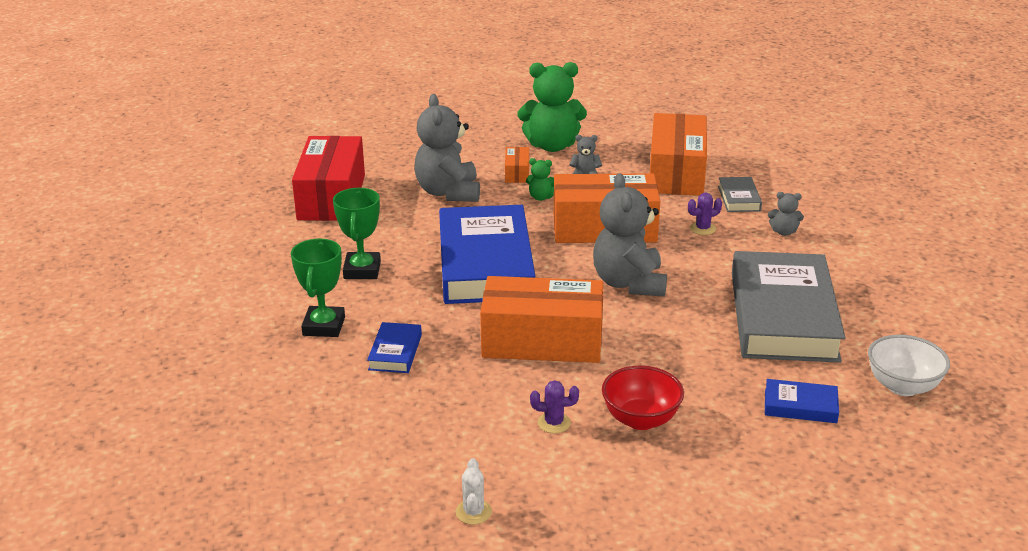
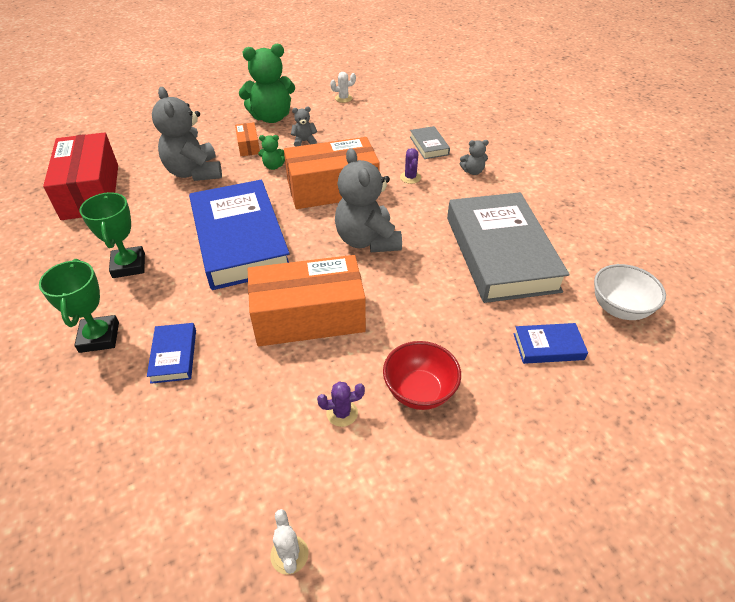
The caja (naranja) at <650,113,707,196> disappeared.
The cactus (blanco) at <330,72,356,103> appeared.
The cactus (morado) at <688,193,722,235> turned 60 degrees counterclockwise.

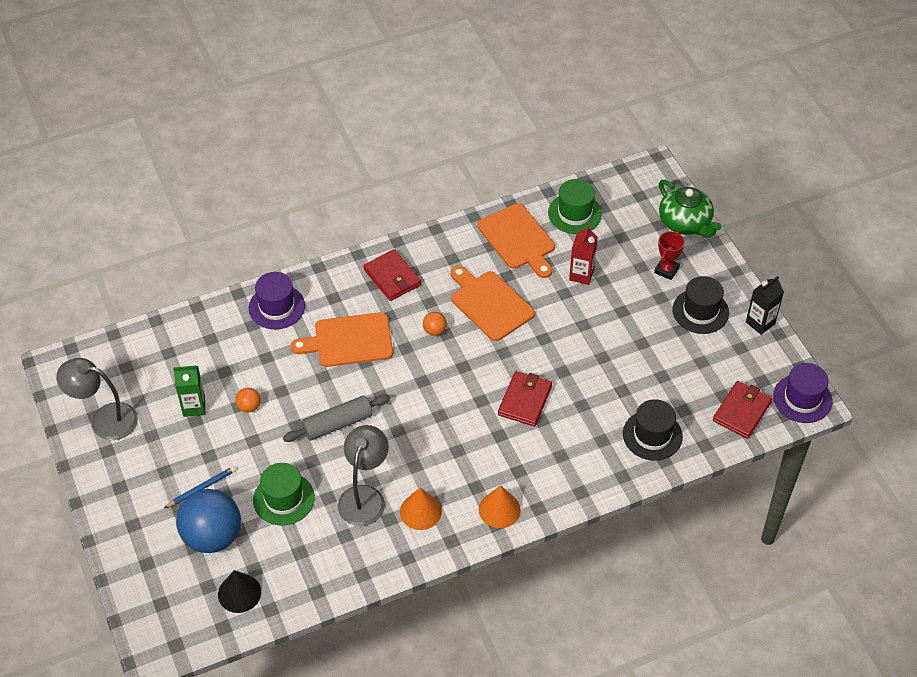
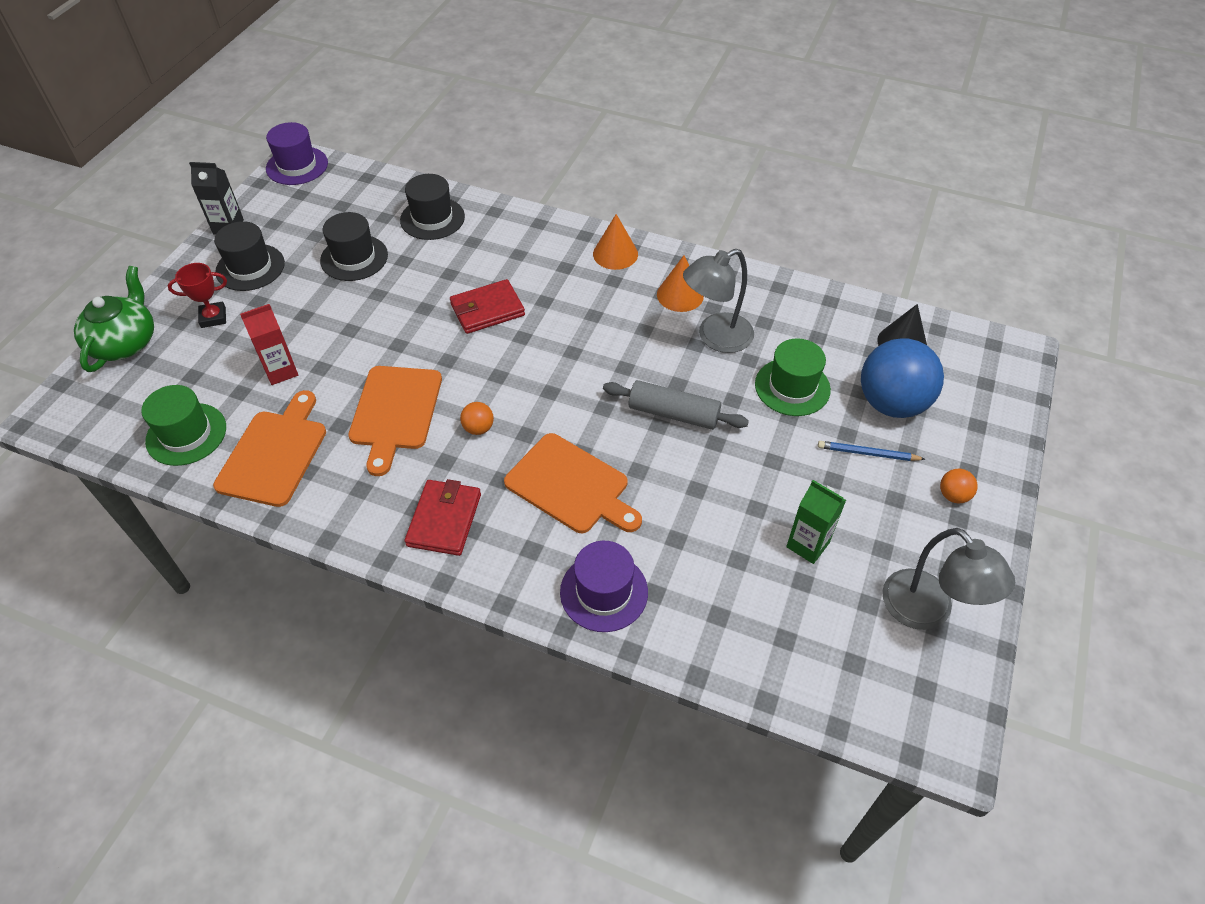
The cartera (rojo) at <713,381,772,439> disappeared.
The sombrero (negro) at <320,212,388,281> appeared.
The pelota (naranja) moved from <235,388,260,412> to <940,469,978,504>.

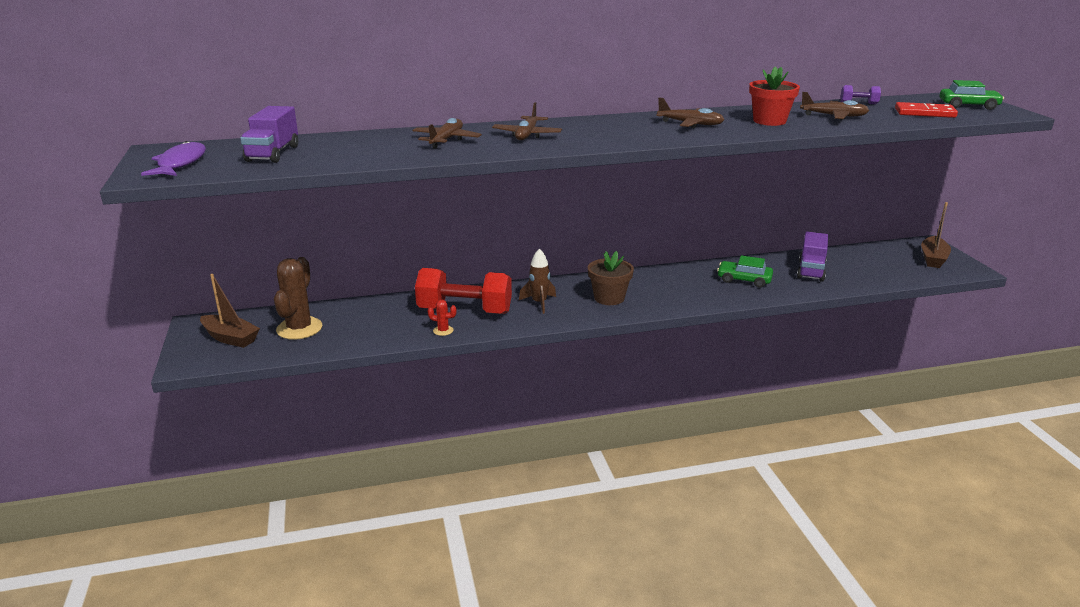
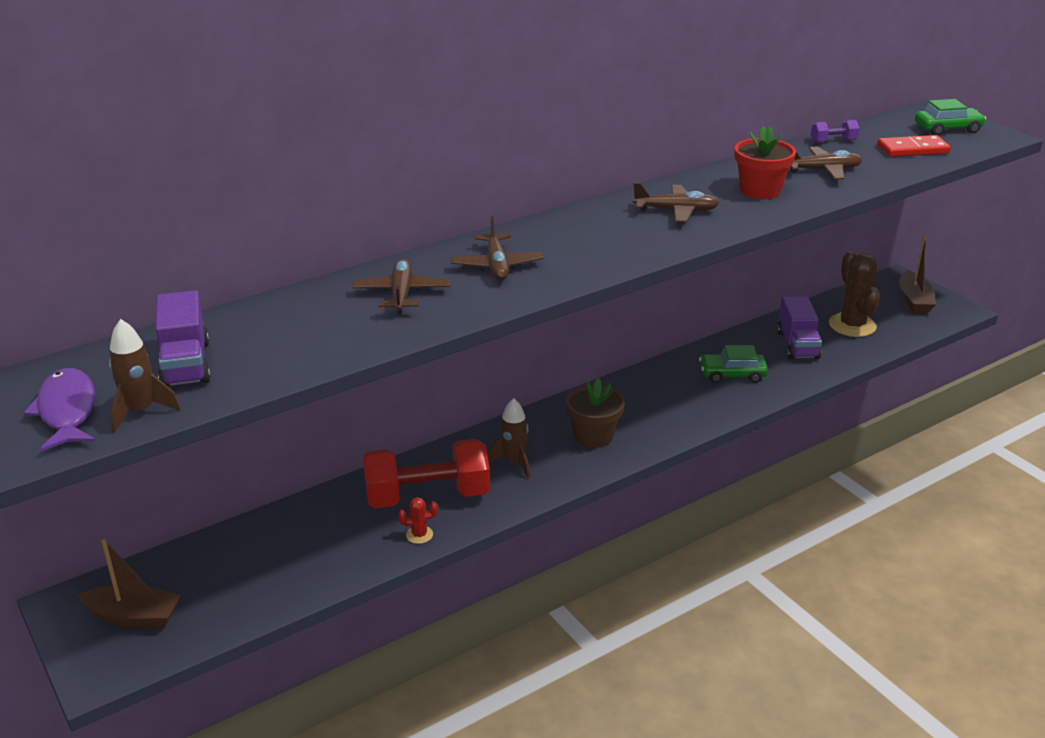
The cohete (marrón) at <109,319,181,433> appeared.
The cactus (marrón) moved from <274,257,322,340> to <829,251,880,337>.

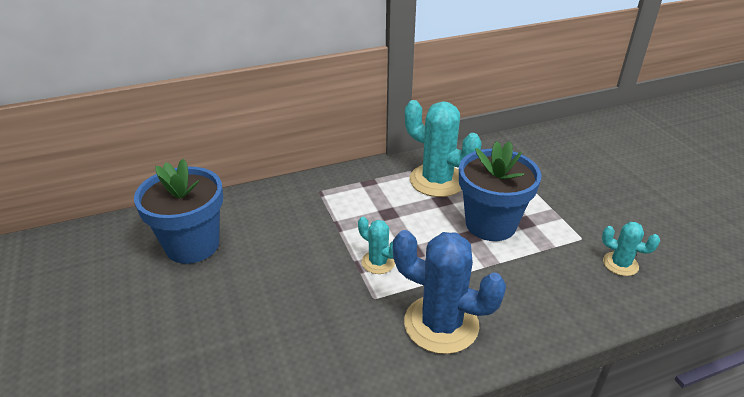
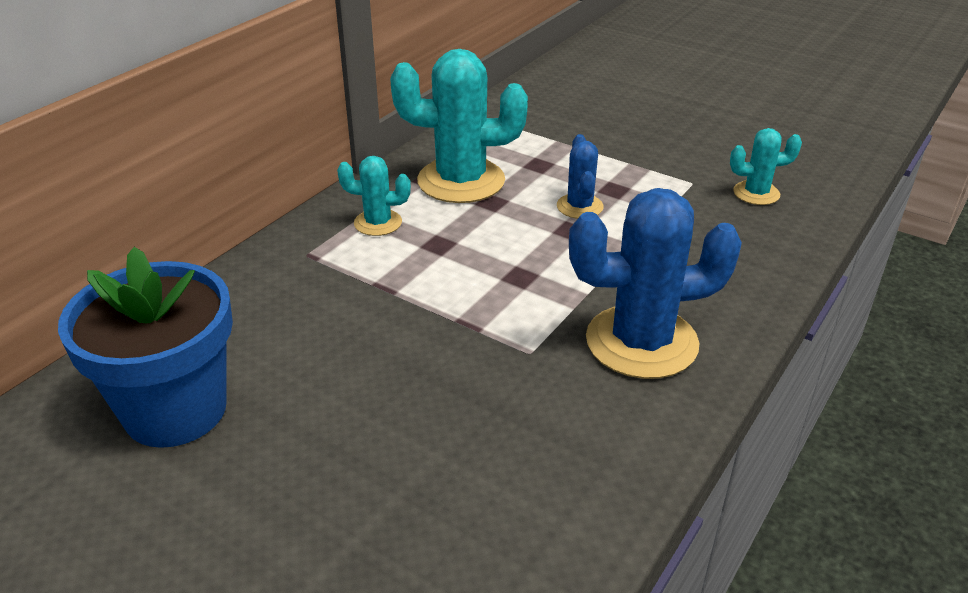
The cactus (turquesa) moved from <358,217,395,274> to <337,156,411,236>.
The maceta (azul) at <459,141,542,241> was replaced by the cactus (azul) at <557,134,604,219>.

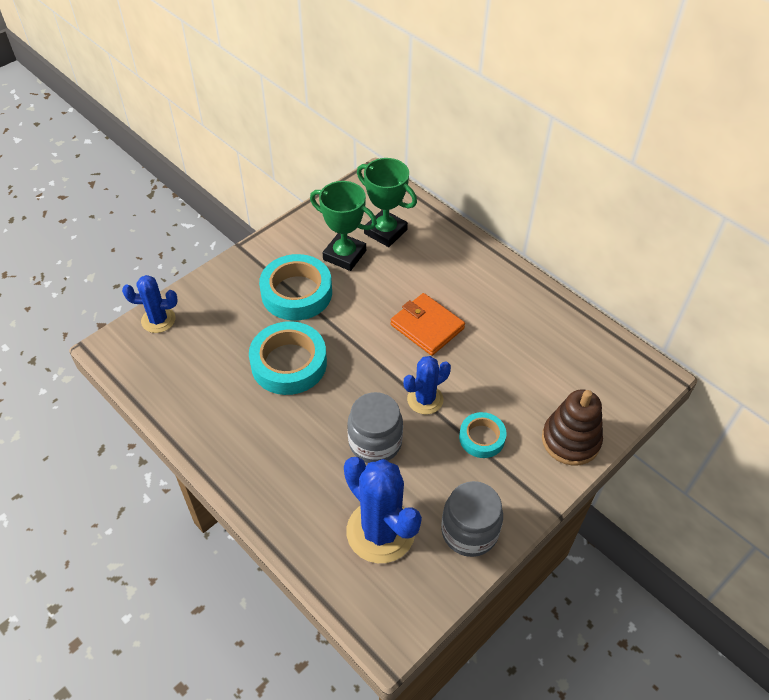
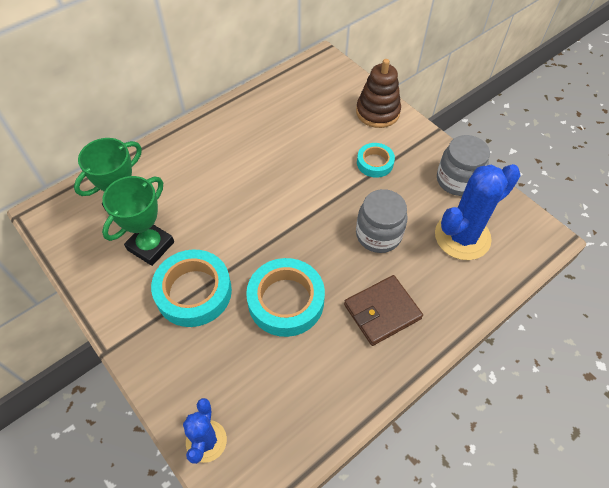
The cartera (naranja) at <390,293,465,356> disappeared.
The cactus (azul) at <404,356,451,415> disappeared.
The cartera (marrón) at <344,275,423,346> appeared.

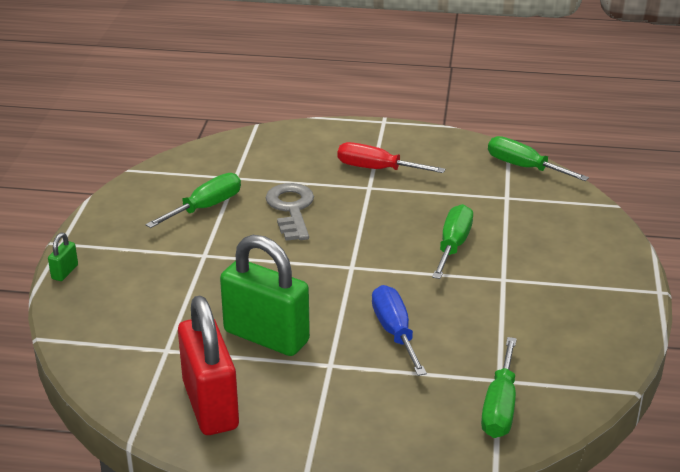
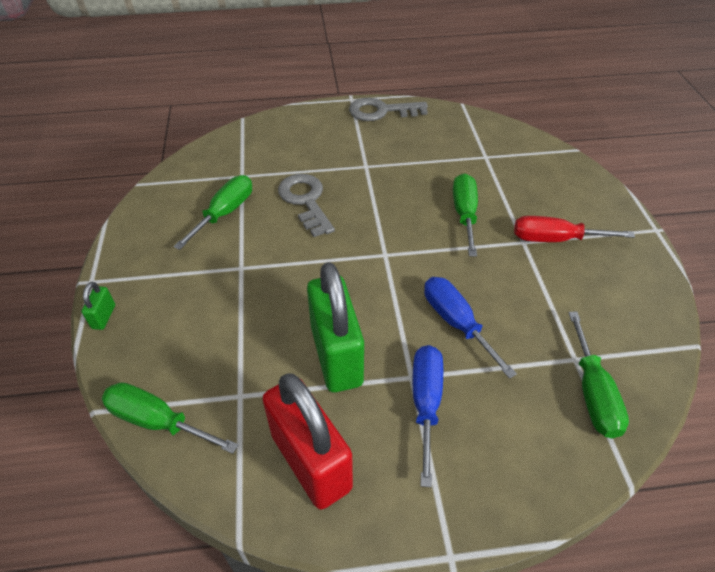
The llave (gris) at <349,98,428,121> appeared.
The destornillador (azul) at <413,345,443,487> appeared.
The destornillador (rojo) moved from <338,142,445,173> to <514,216,635,242>.
The destornillador (verde) moved from <488,136,589,181> to <102,382,238,454>.
The candado (verde) at <220,235,310,356> turned 60 degrees clockwise.

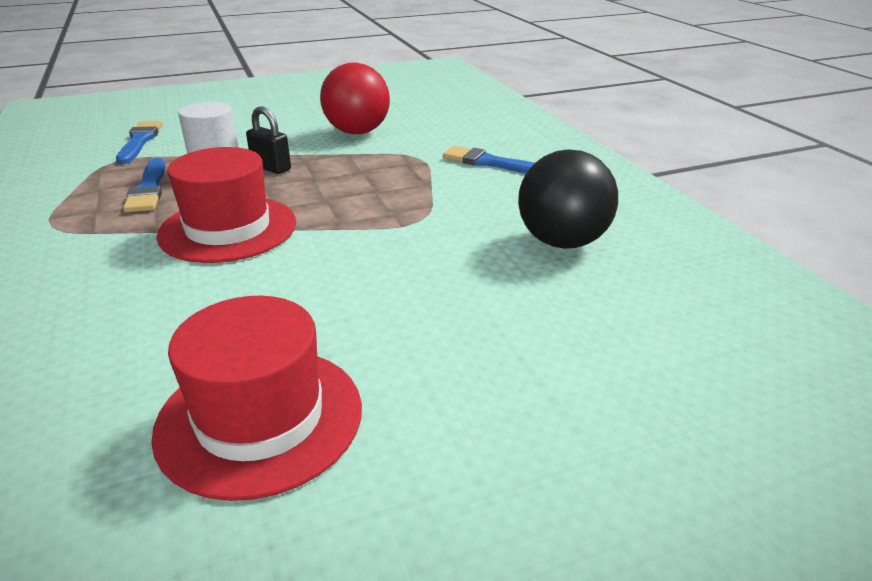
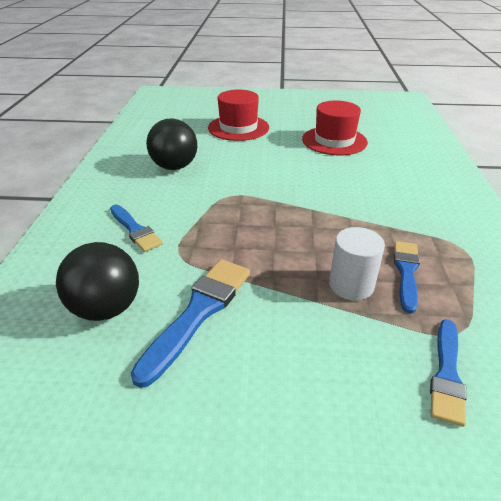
The candado (negro) at <246,106,291,174> disappeared.
The pelota (negro) at <56,242,139,321> appeared.
The sombrero (rojo) moved from <156,147,296,263> to <208,90,269,141>.
The pelota (rojo) at <320,62,390,134> was replaced by the pincel (azul) at <131,259,250,388>.

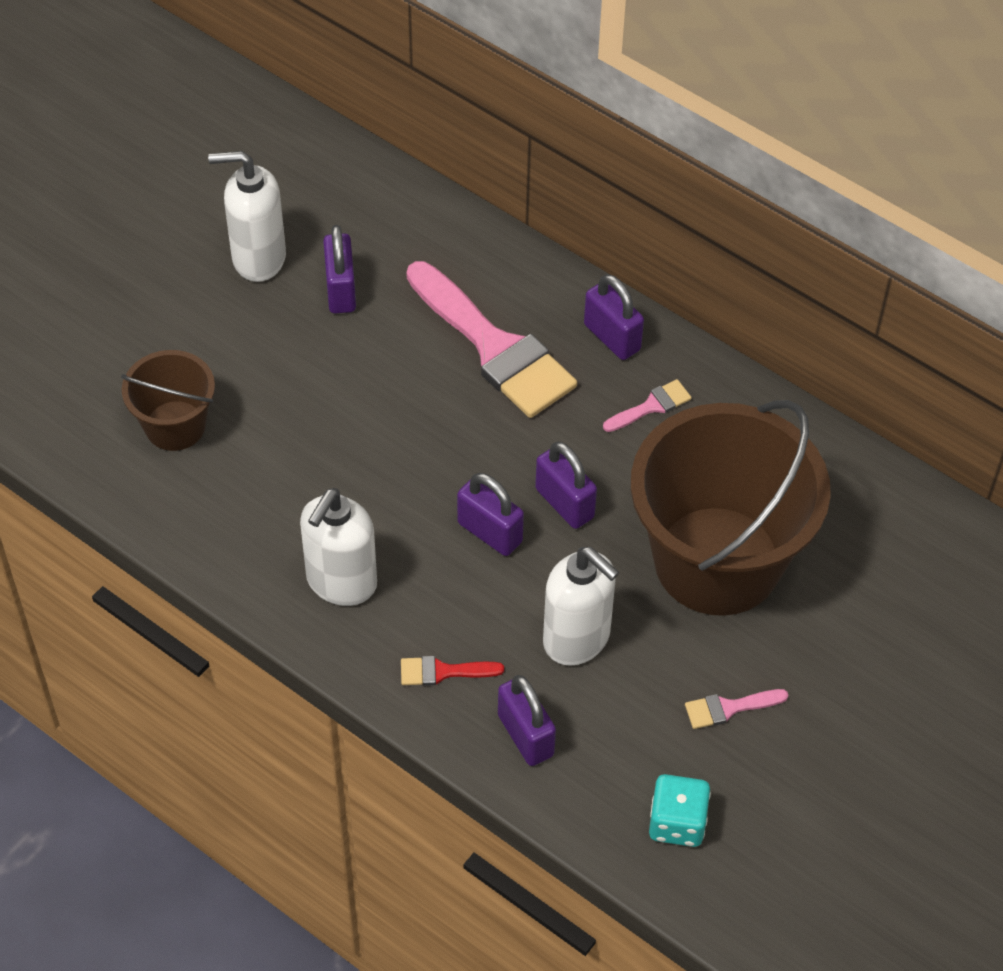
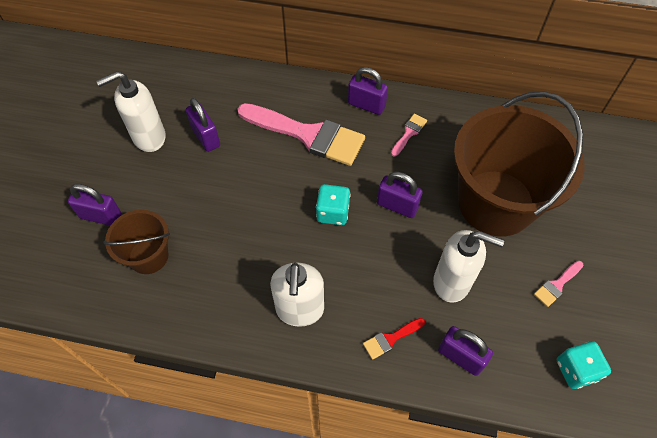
The dado (turquesa) at <316,184,351,225> appeared.
The candado (morado) moved from <457,473,524,556> to <68,184,122,226>.

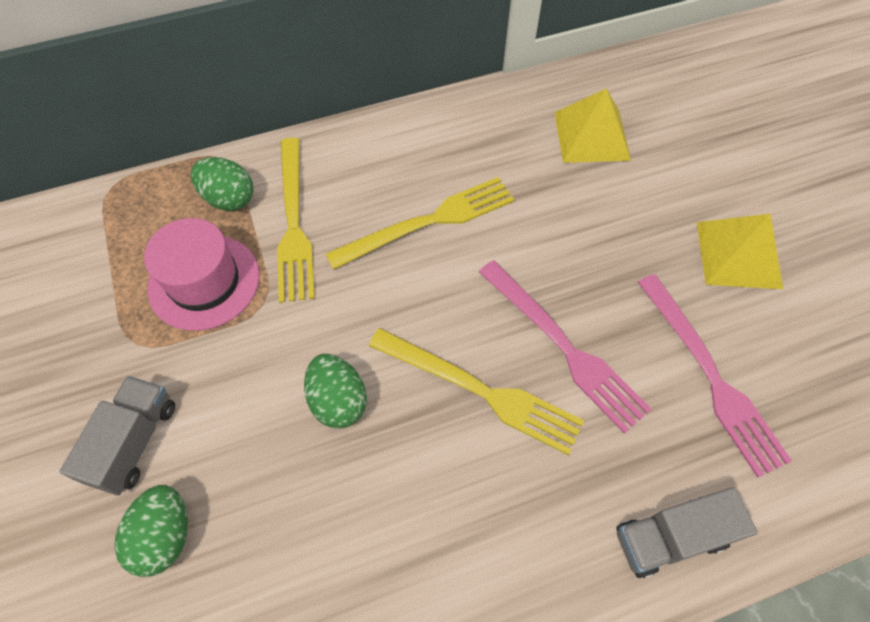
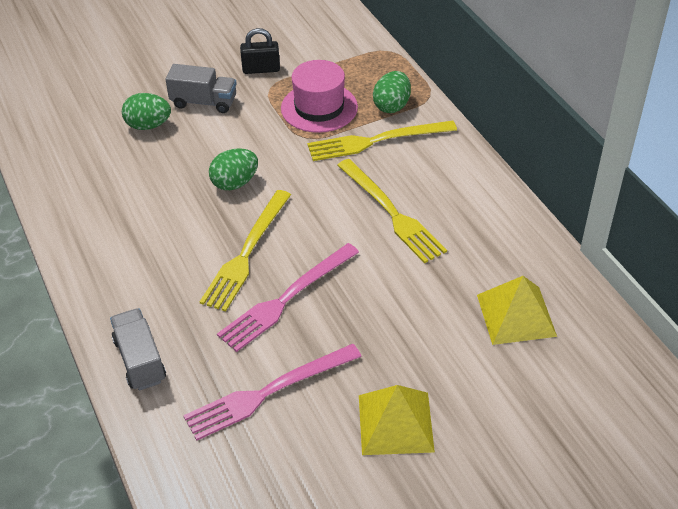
The candado (negro) at <240,28,280,74> appeared.

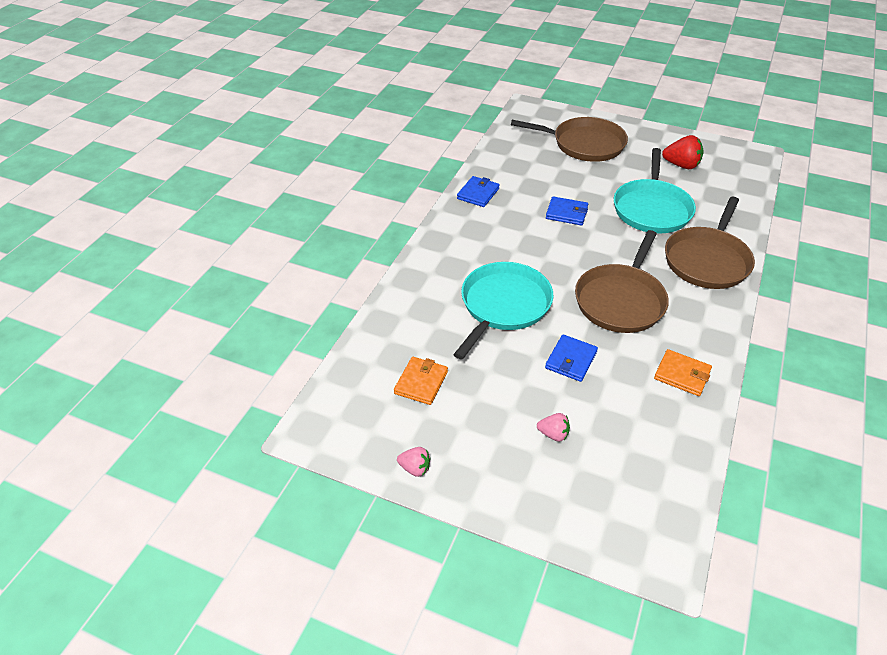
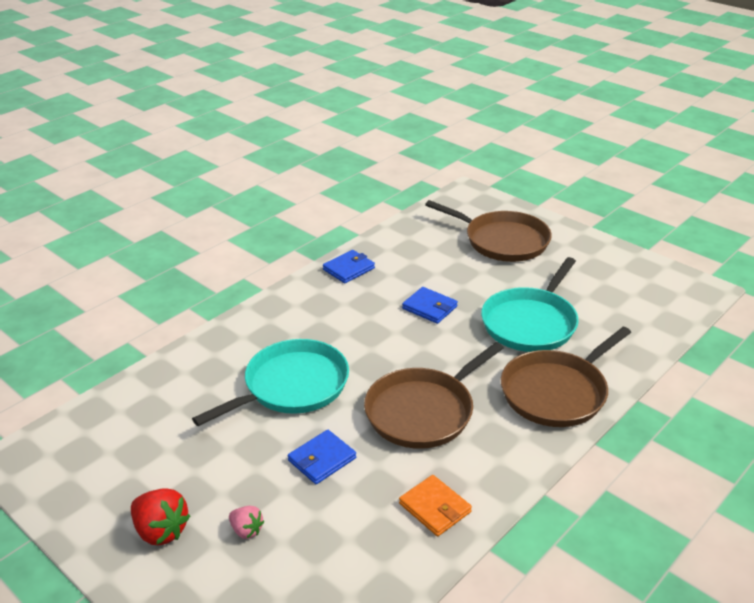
The cartera (naranja) at <394,357,448,405> disappeared.
The fresa (rosa) at <397,447,430,477> disappeared.
The fresa (rojo) moved from <662,135,704,169> to <131,488,190,545>.

